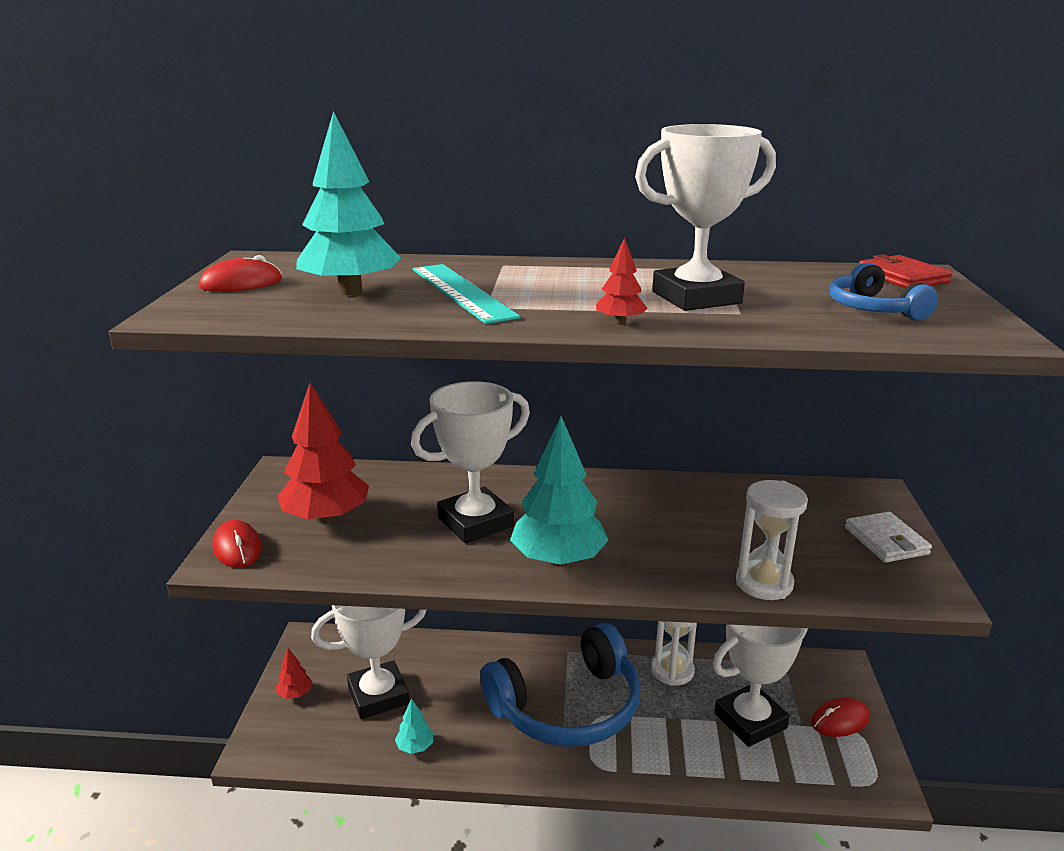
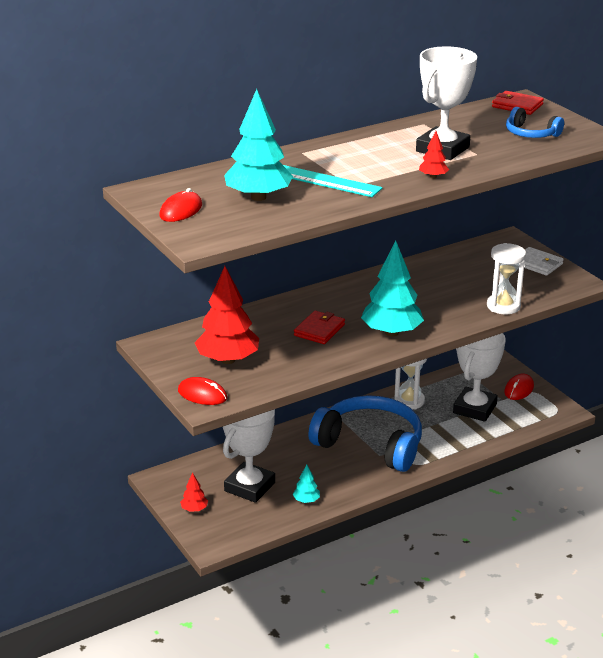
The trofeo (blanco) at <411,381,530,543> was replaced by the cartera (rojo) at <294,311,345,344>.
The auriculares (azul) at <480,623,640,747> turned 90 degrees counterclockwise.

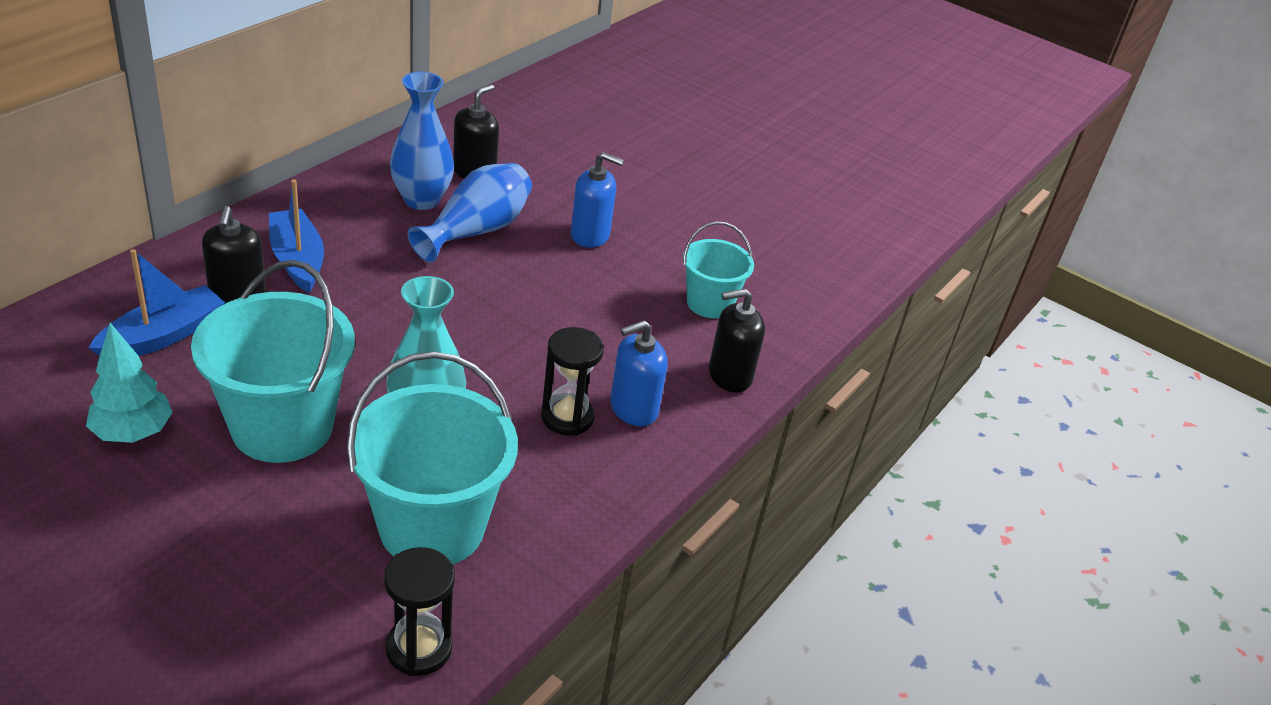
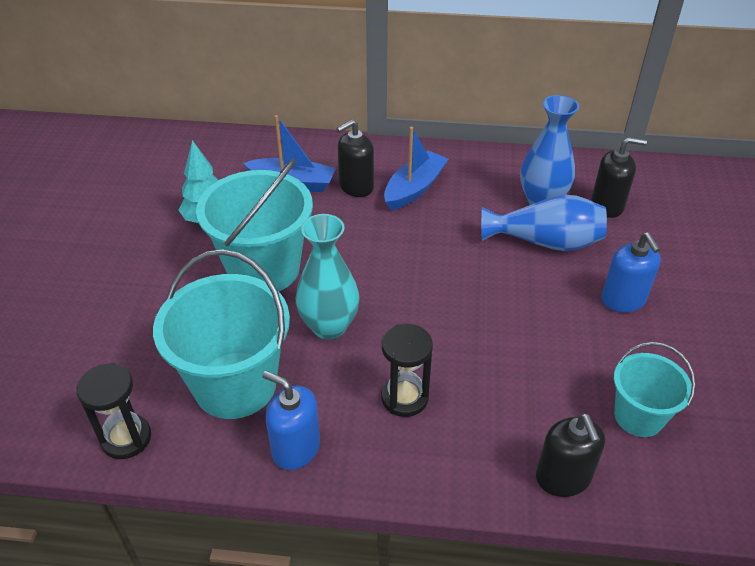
The dispensador de jabón (azul) moved from <610,320,668,426> to <262,371,320,470>.
The dispensador de jabón (negro) at <709,289,765,392> turned 150 degrees counterclockwise.

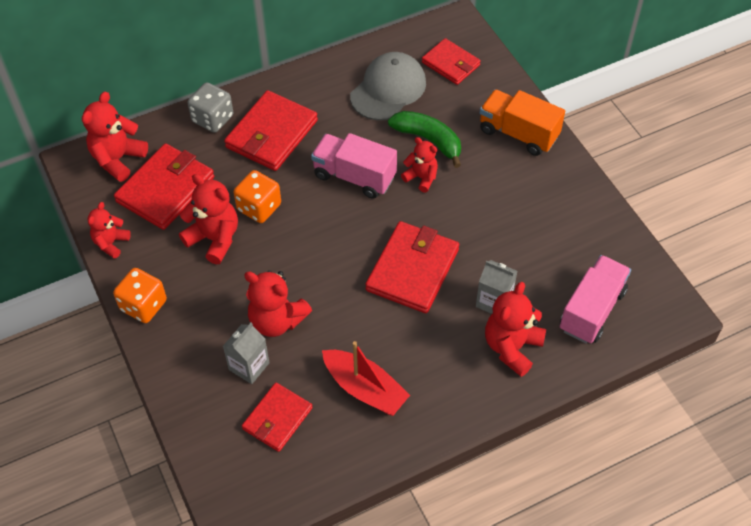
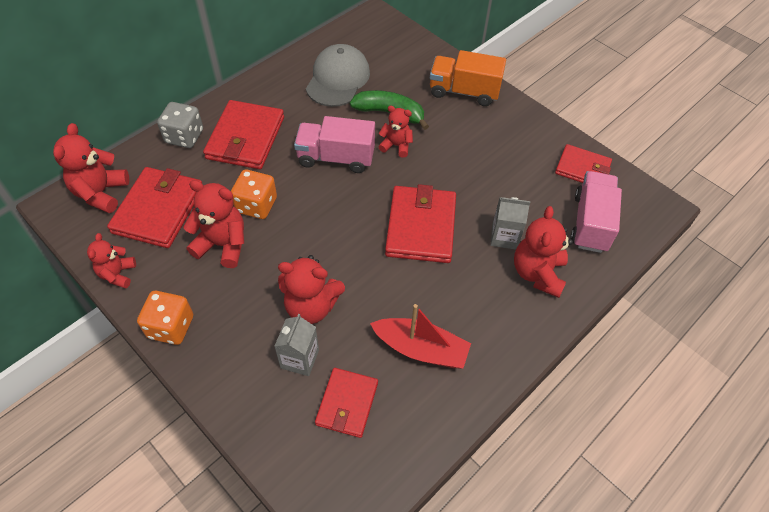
The cartera (rojo) moved from <422,38,481,85> to <555,144,612,183>.

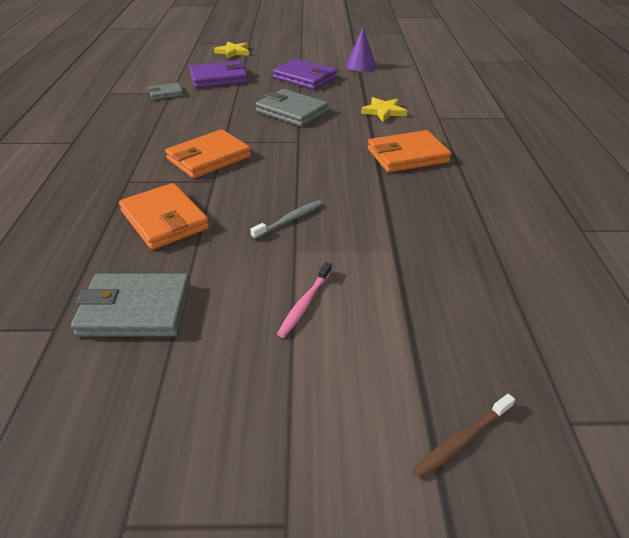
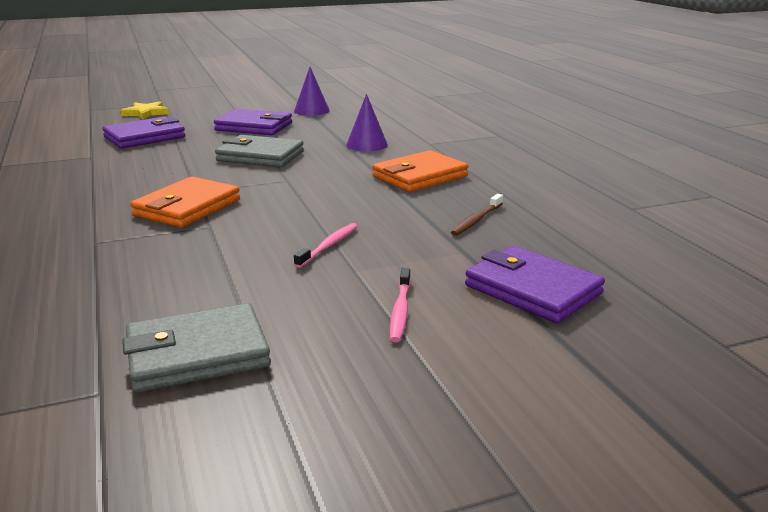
The cartera (naranja) at <119,183,209,250> disappeared.
The cartera (gris) at <148,83,183,100> disappeared.
The cartera (morado) at <465,246,605,323> appeared.
The cepillo de dientes (marrón) moved from <413,394,515,478> to <451,194,503,236>.
The estrella (amarillo) at <361,97,407,122> was replaced by the cono (morado) at <346,94,388,151>.
The cepillo de dientes (gris) at <250,200,323,239> became the cepillo de dientes (rosa) at <294,223,358,268>.

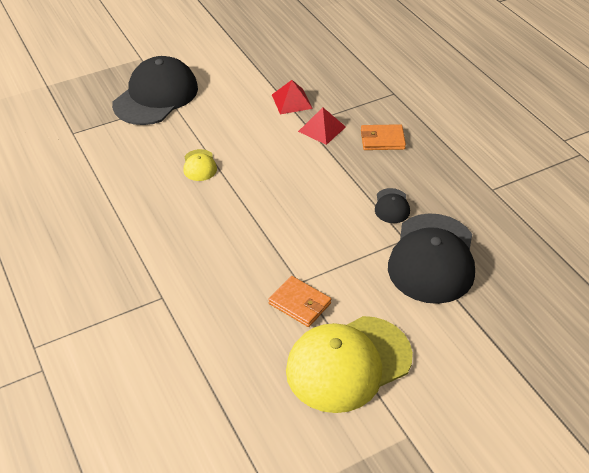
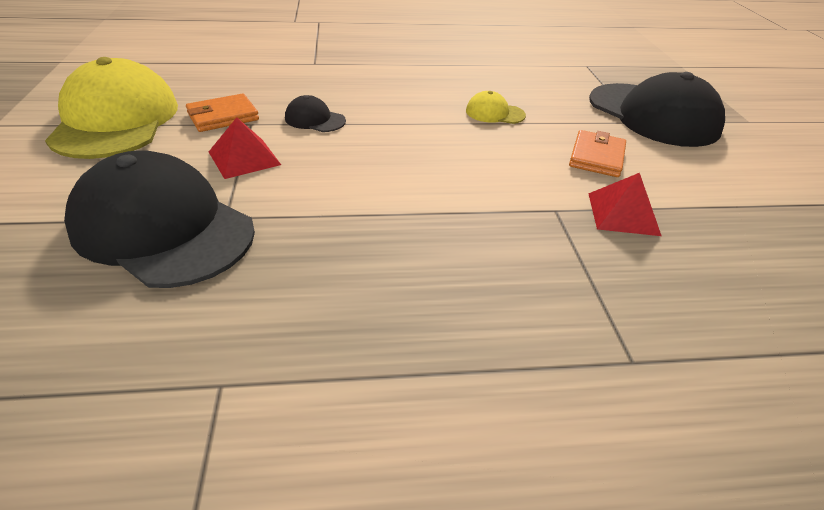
The pirámide (rojo) moved from <298,107,346,145> to <209,117,281,179>.
The cartera (naranja) moved from <361,124,406,150> to <569,130,626,177>.
The gorra (negro) moved from <375,188,410,223> to <285,95,346,132>.

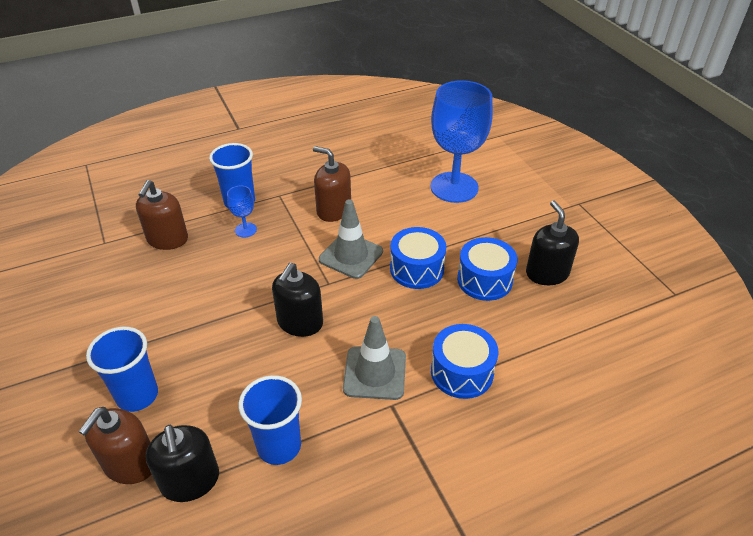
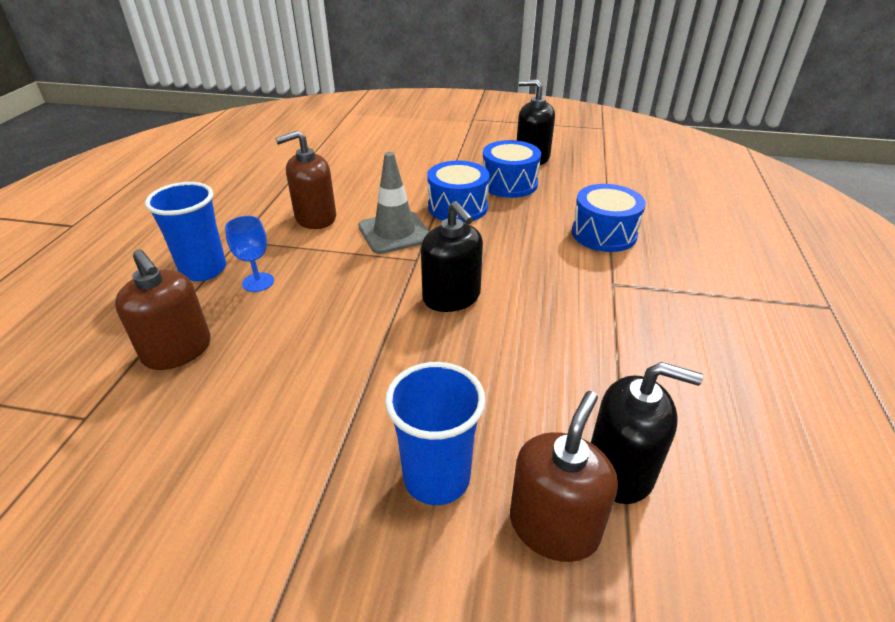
The vaso (azul) at <238,375,302,465> disappeared.
The cono de tráfico (gris) at <343,316,406,400> disappeared.
The copa (azul) at <431,80,493,203> disappeared.
The dispensador de jabón (marrón) at <79,407,151,484> turned 120 degrees counterclockwise.

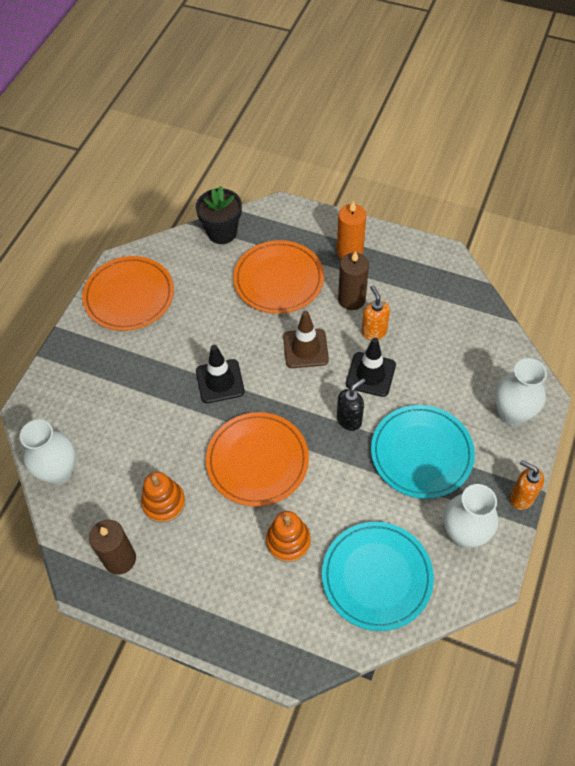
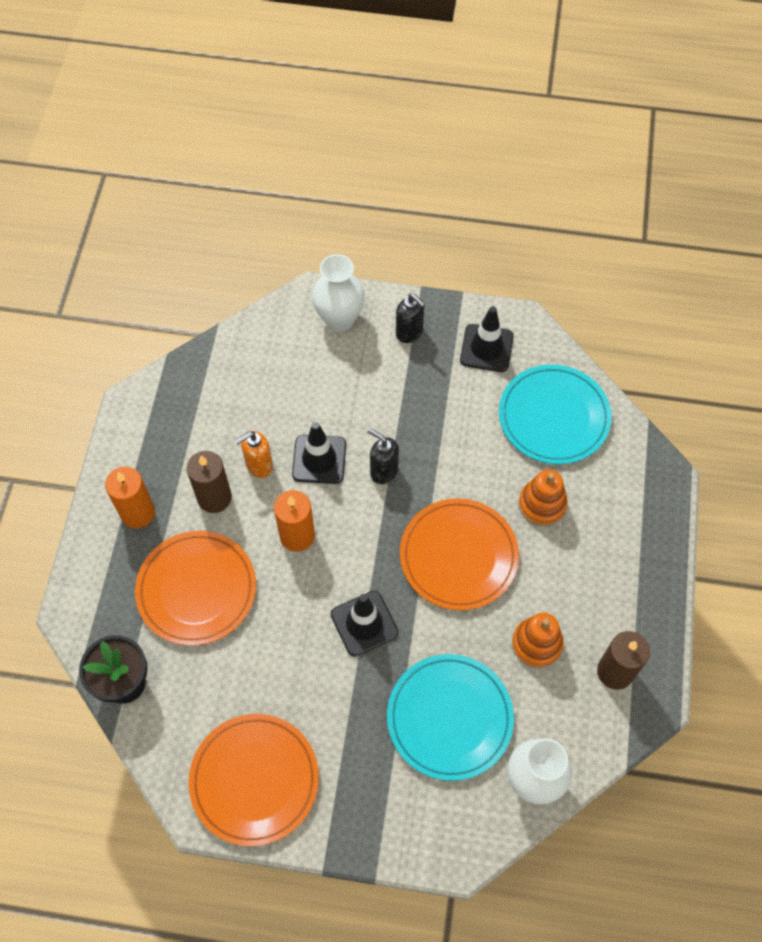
The dispensador de jabón (naranja) at <510,460,544,510> disappeared.
The dispensador de jabón (negro) at <396,293,425,343> appeared.
The plato (turquesa) moved from <371,405,475,499> to <387,654,514,781>.
The cono de tráfico (marrón) at <283,311,329,368> was replaced by the vela (naranja) at <274,490,315,552>.
The florero (blanco) at <444,484,499,548> was replaced by the cono de tráfico (negro) at <460,306,514,372>.

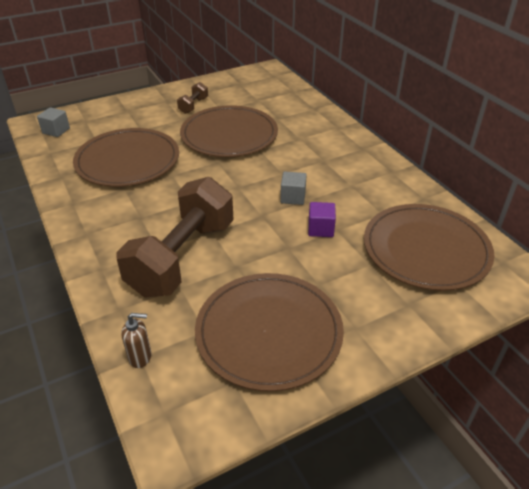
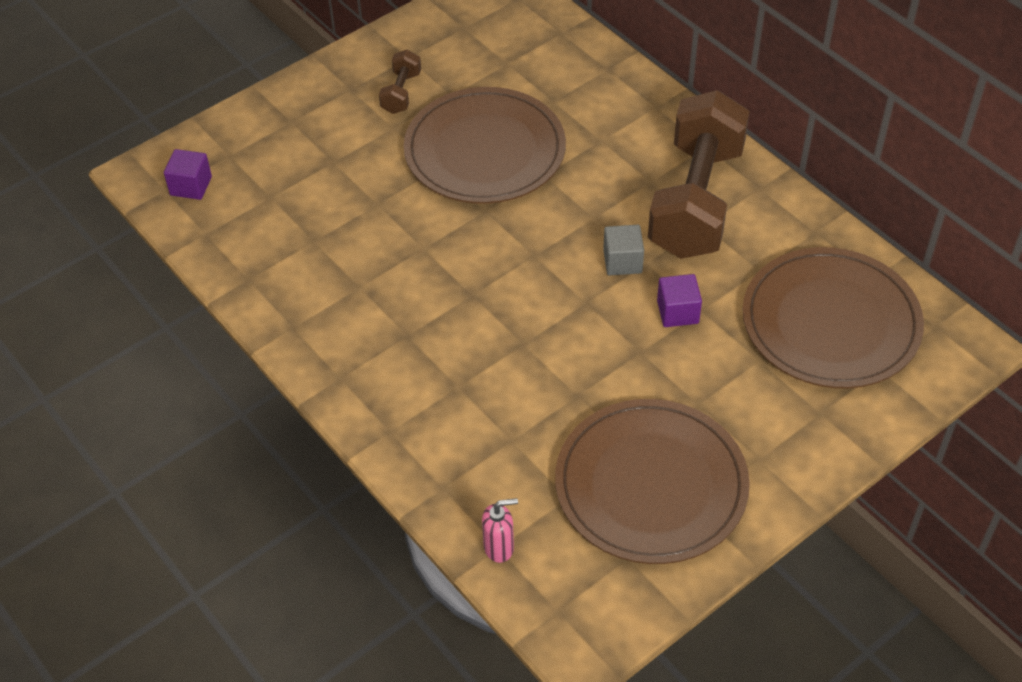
The plato (marrón) at <73,128,179,187> disappeared.
The mancuerna (marrón) moved from <116,177,234,298> to <648,90,750,259>.
The cubo (gris) at <37,107,70,137> became the cubo (morado) at <164,149,212,200>.
The dispensador de jabón (marrón) at <121,313,151,368> became the dispensador de jabón (rosa) at <482,498,518,563>.

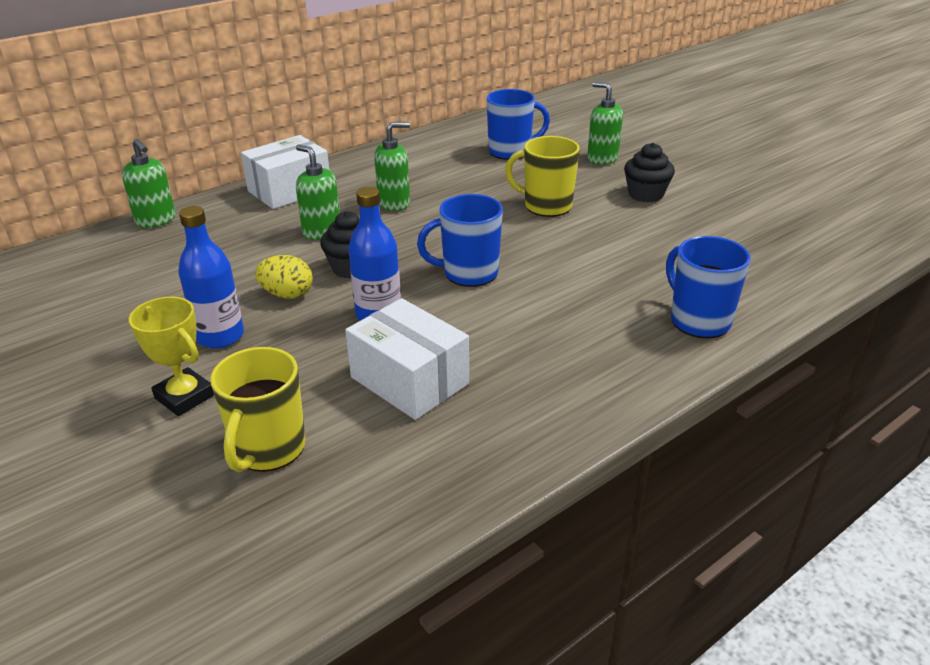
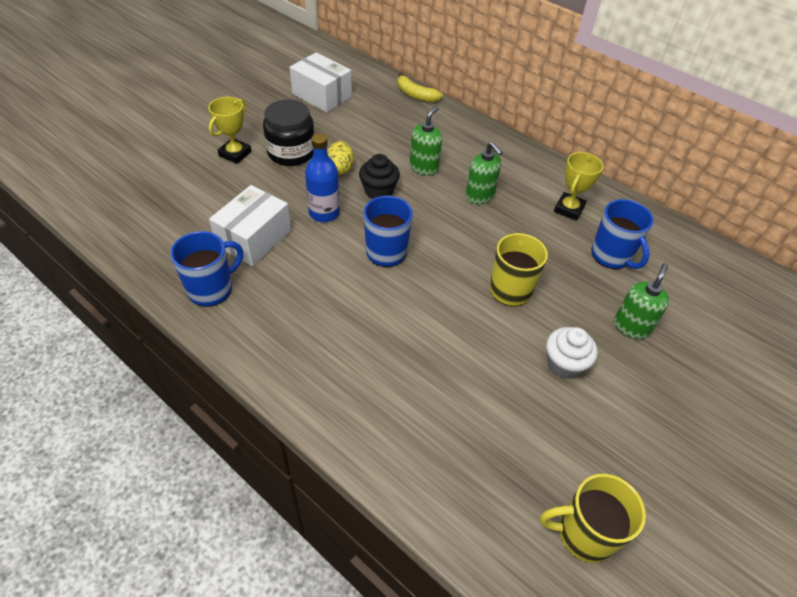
The trofeo (amarillo) at <554,152,603,221> appeared.
The taza (amarillo) moved from <210,347,305,472> to <540,474,646,563>.
The caja (blanco) moved from <241,135,329,209> to <290,53,352,113>.
The taza (azul) moved from <666,236,750,339> to <170,231,243,307>.
The dispensador de jabón (verde) at <122,139,176,228> was replaced by the plátano (amarillo) at <397,72,443,102>.
The botella (azul) at <178,206,244,348> was replaced by the tarro (negro) at <263,99,315,166>.
The magdalena (negro) at <624,143,675,202> became the magdalena (blanco) at <546,327,598,379>.

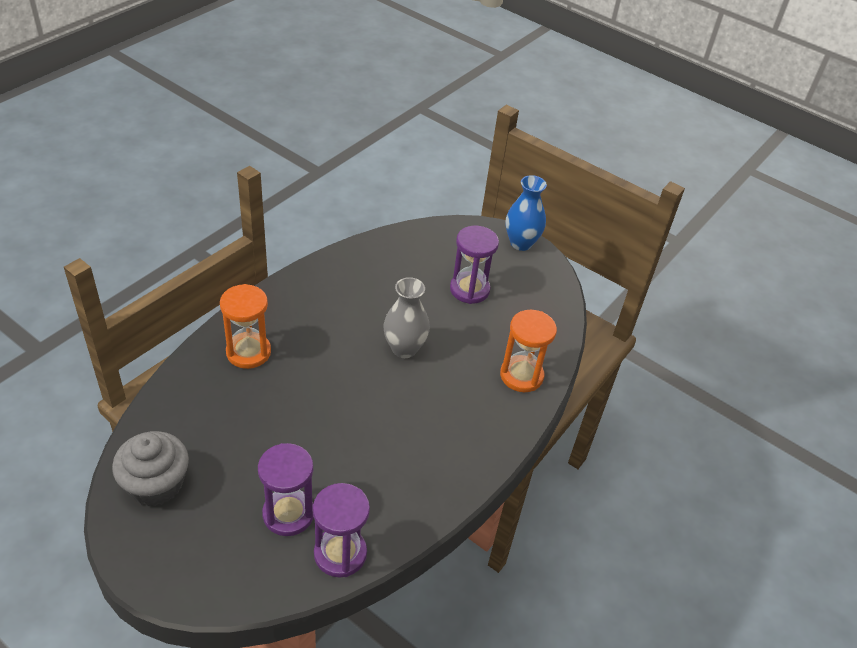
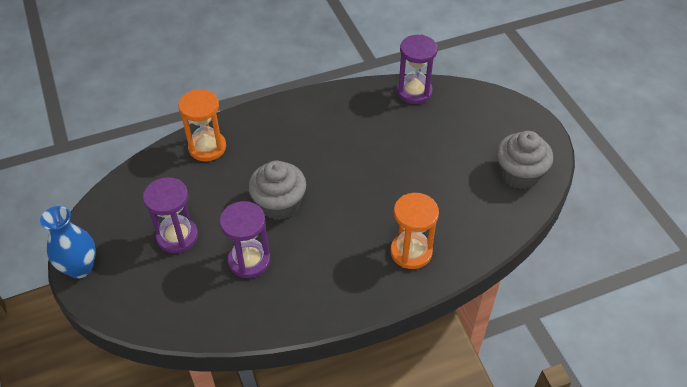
The reloj de arena (morado) moved from <258,443,314,536> to <220,201,270,278>.
The florero (gris) at <383,277,430,358> was replaced by the magdalena (gris) at <248,160,306,220>.

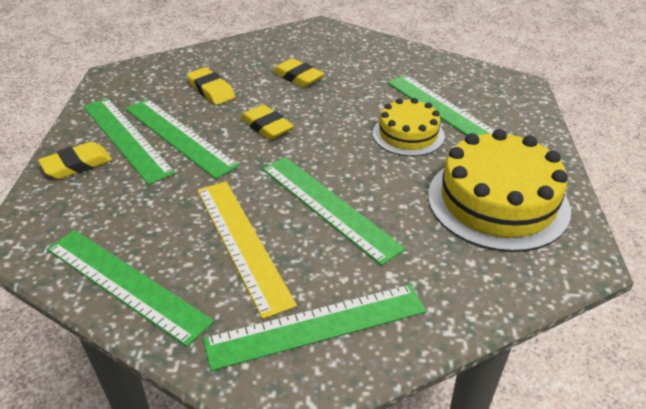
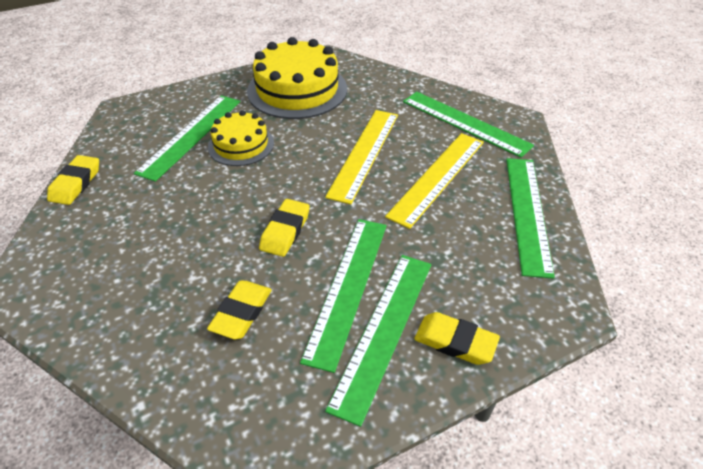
The goma de borrar (amarillo) moved from <272,58,324,87> to <47,155,99,205>.
The regla (verde) at <262,157,406,266> became the regla (amarillo) at <325,110,398,204>.

